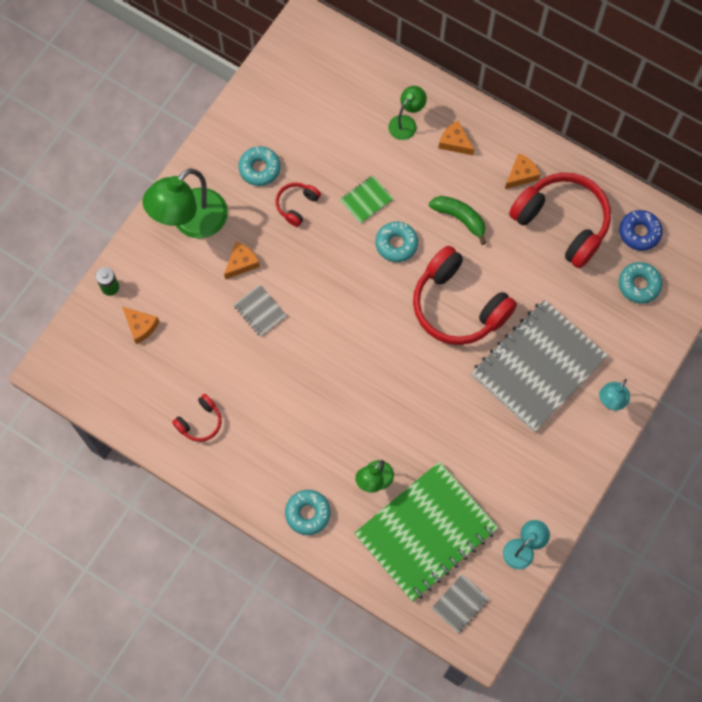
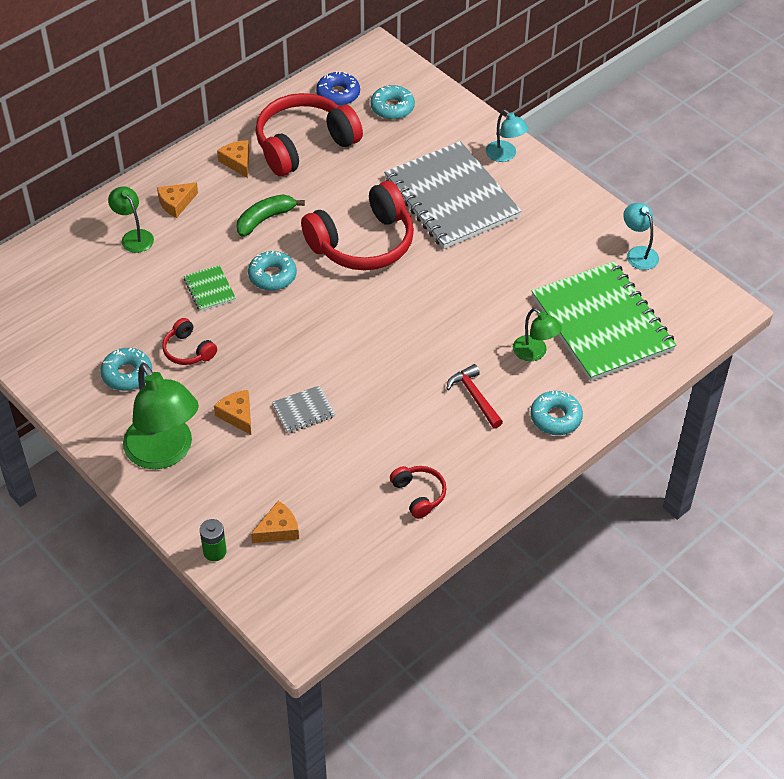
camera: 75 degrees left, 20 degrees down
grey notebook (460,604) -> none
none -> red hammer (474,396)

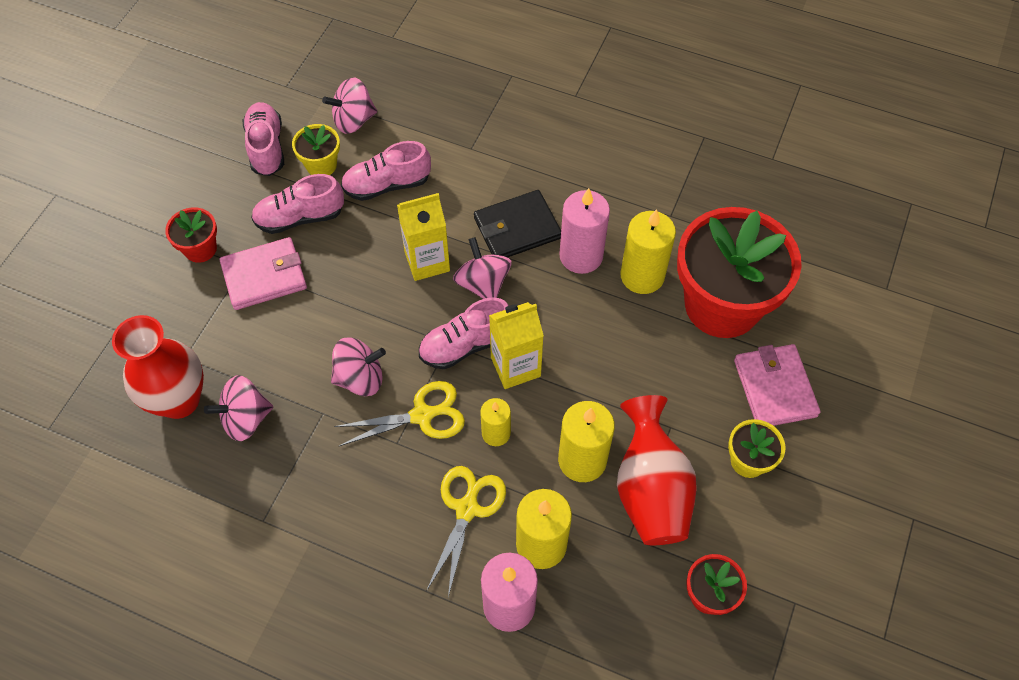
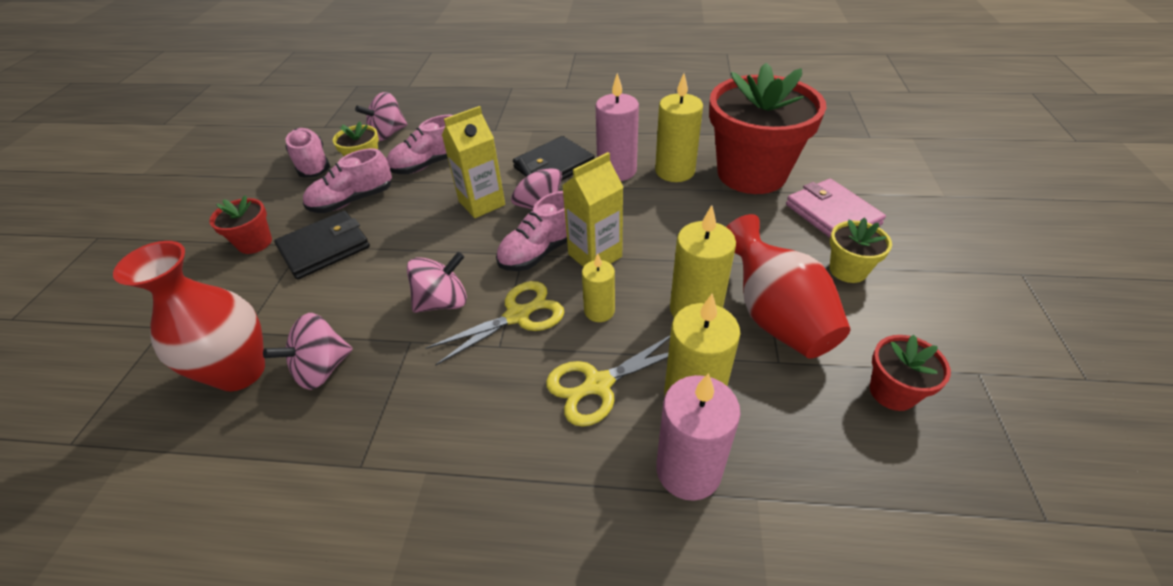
camera: 15 degrees left, 15 degrees down
pink wallet (264,276) -> black wallet (324,248)
yellow scissors (467,508) -> yellow scissors (598,385), 120 degrees counterclockwise

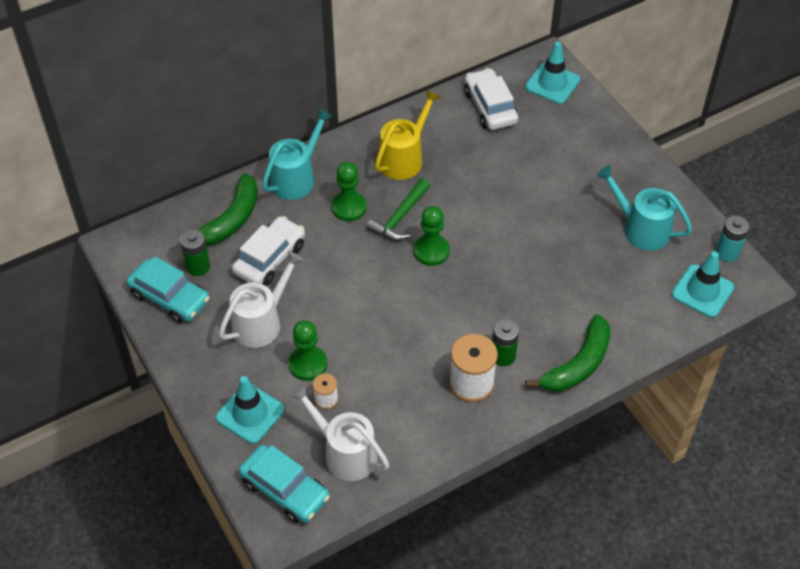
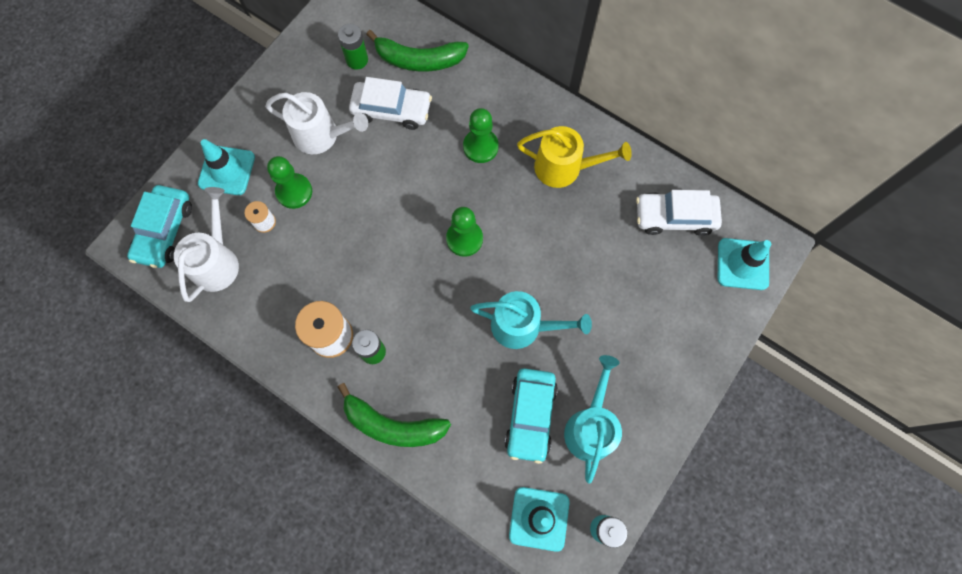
camera: 65 degrees right, 20 degrees up
white car (490,107) -> white car (674,217), 135 degrees counterclockwise
turquoise watering can (296,178) -> turquoise watering can (523,326), shifted
green hammer (400,217) -> none
turquoise car (170,297) -> turquoise car (530,416), shifted

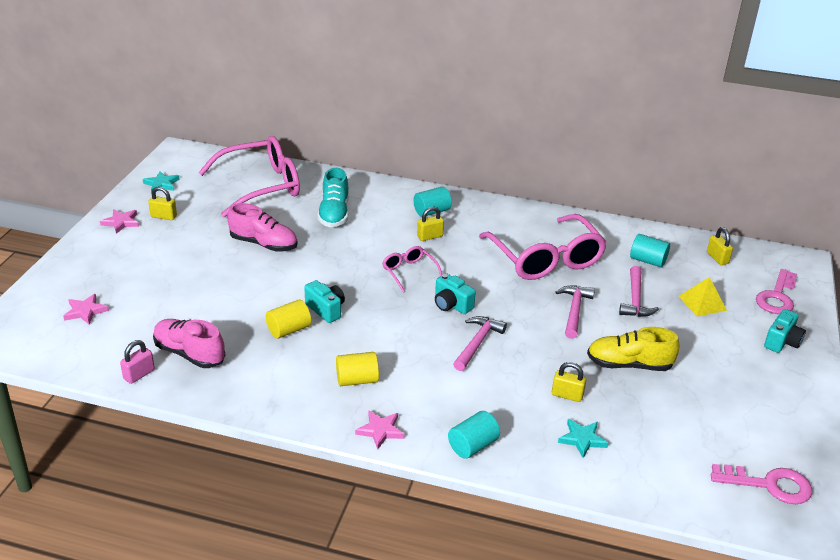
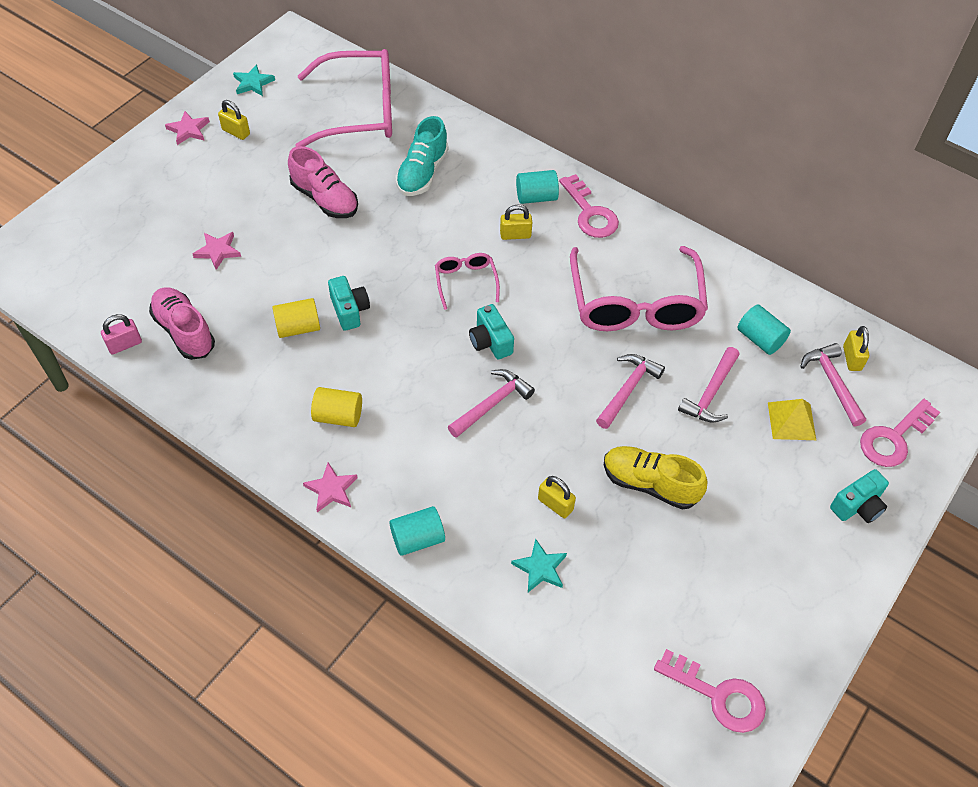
camera: 20 degrees right, 20 degrees up
pink star (85,311) -> pink star (218,251), shifted
none -> pink key (590,213)
none -> pink hammer (832,382)

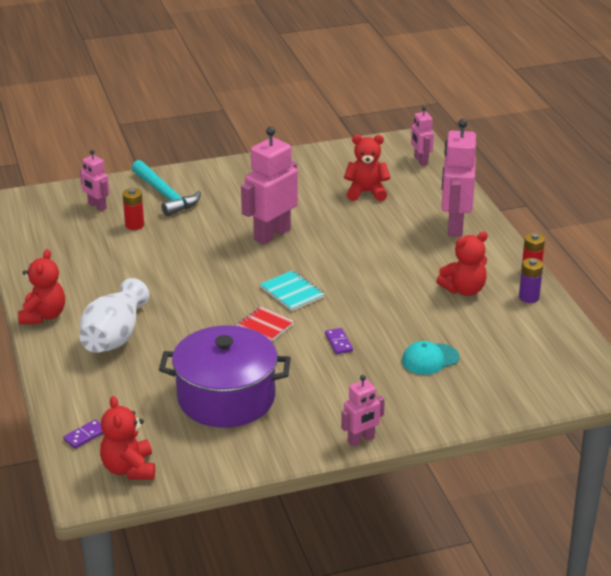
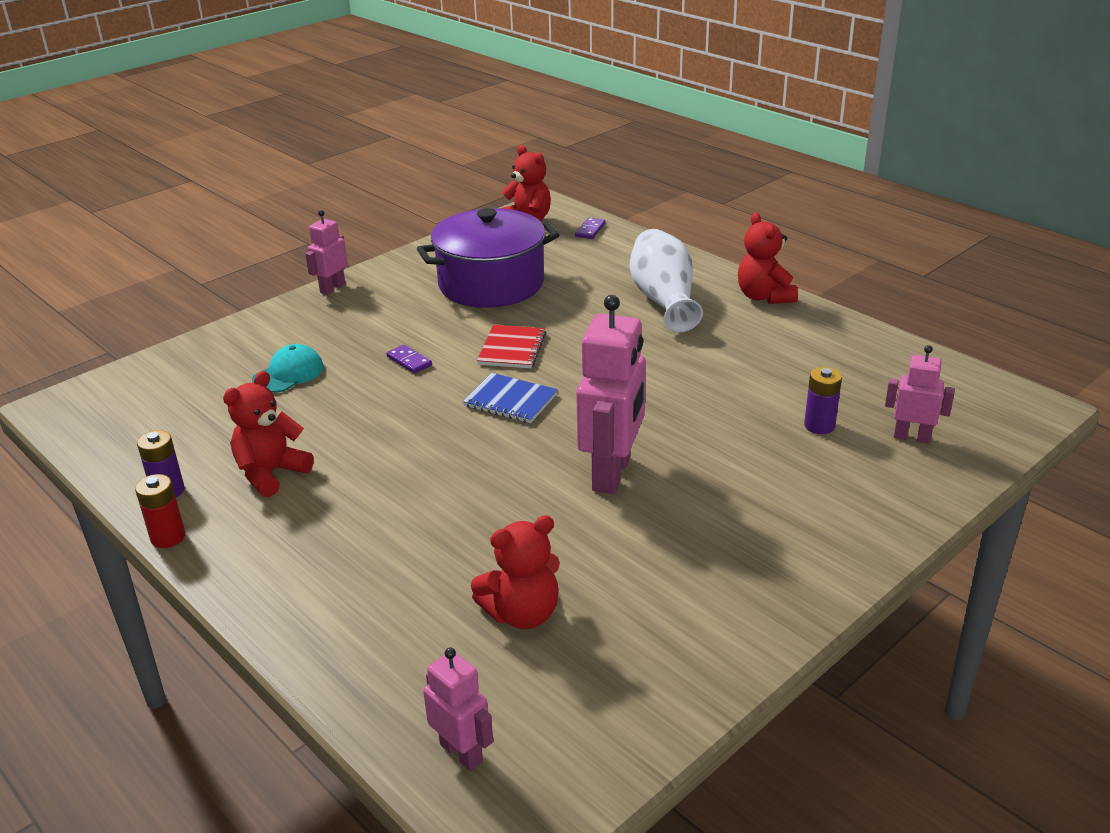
camera: 155 degrees right, 0 degrees up
pink robot (454,226) -> none
turquoise hammer (165,195) -> none
red battery (134,225) -> purple battery (819,426)
turquoise notebook (292,292) -> blue notebook (510,400)

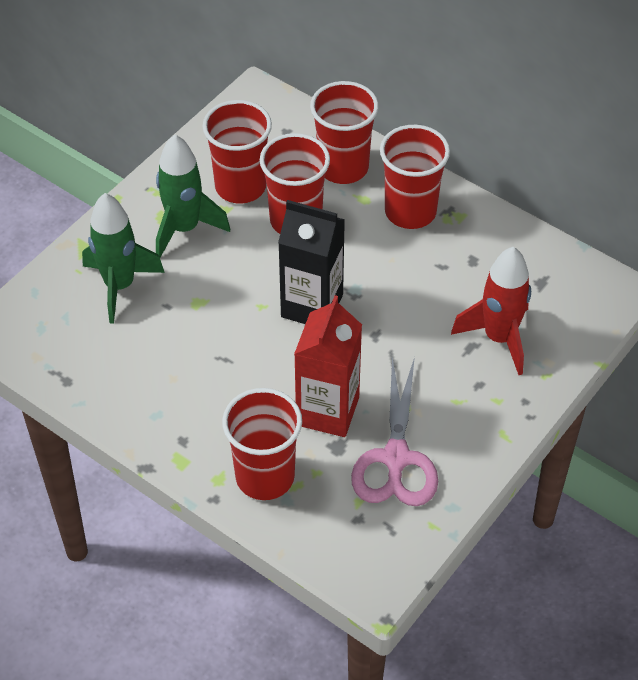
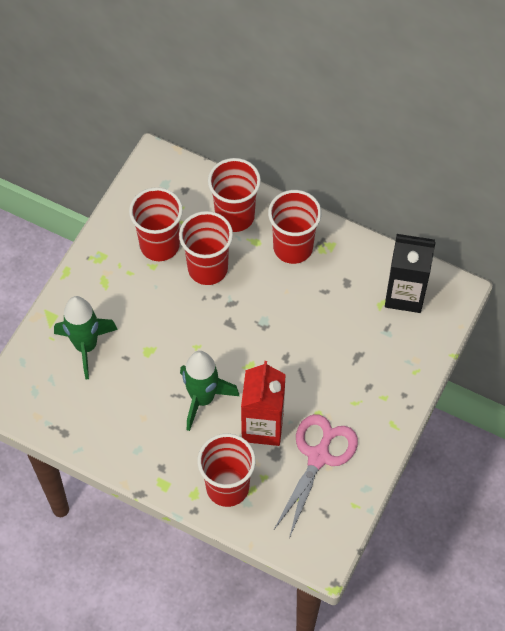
camera: 10 degrees left, 10 degrees up
green rocket (184,229) -> green rocket (202,399), shifted
black carton (312,306) -> black carton (404,294), shifted
red rocket (499,338) -> none
pink scissors (395,458) -> pink scissors (319,456), 150 degrees counterclockwise

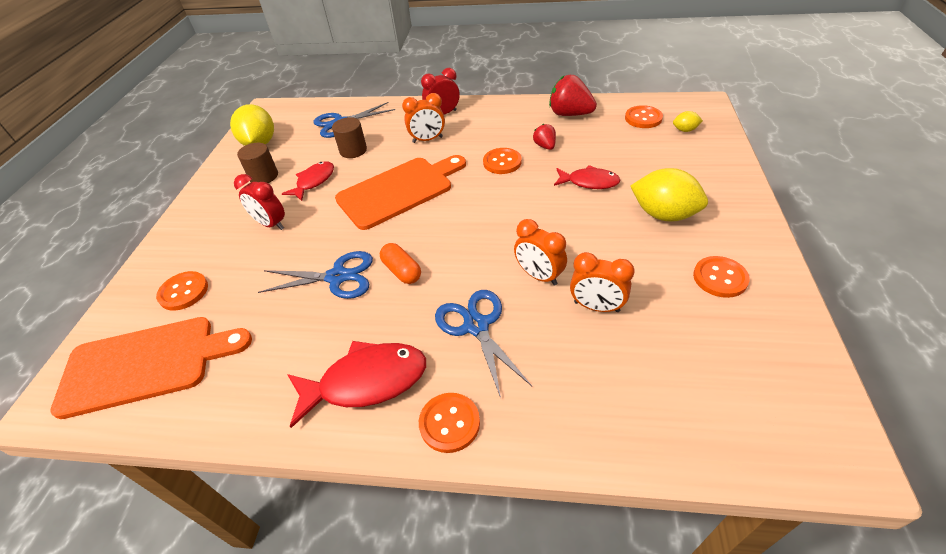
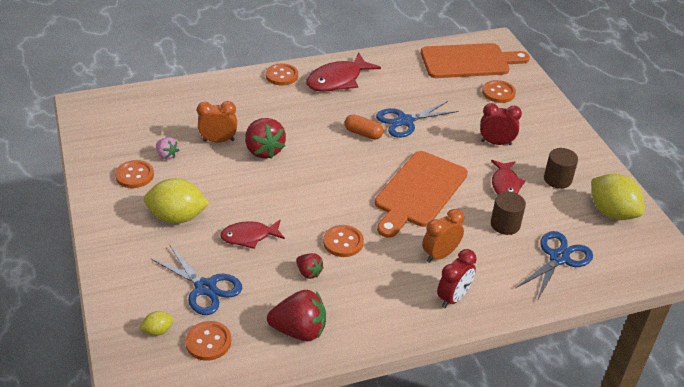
camera: 150 degrees right, 5 degrees down
orange clock (539,276) -> red strawberry (264,150)
blue scissors (476,326) -> blue scissors (205,288), shifted
orange cutting board (146,364) -> orange cutting board (469,61), 150 degrees counterclockwise
none -> pink strawberry (167,155)

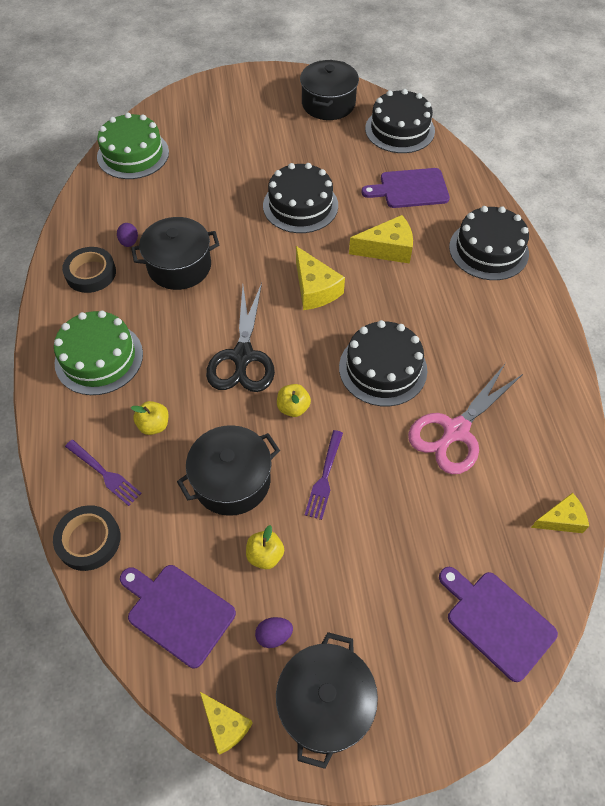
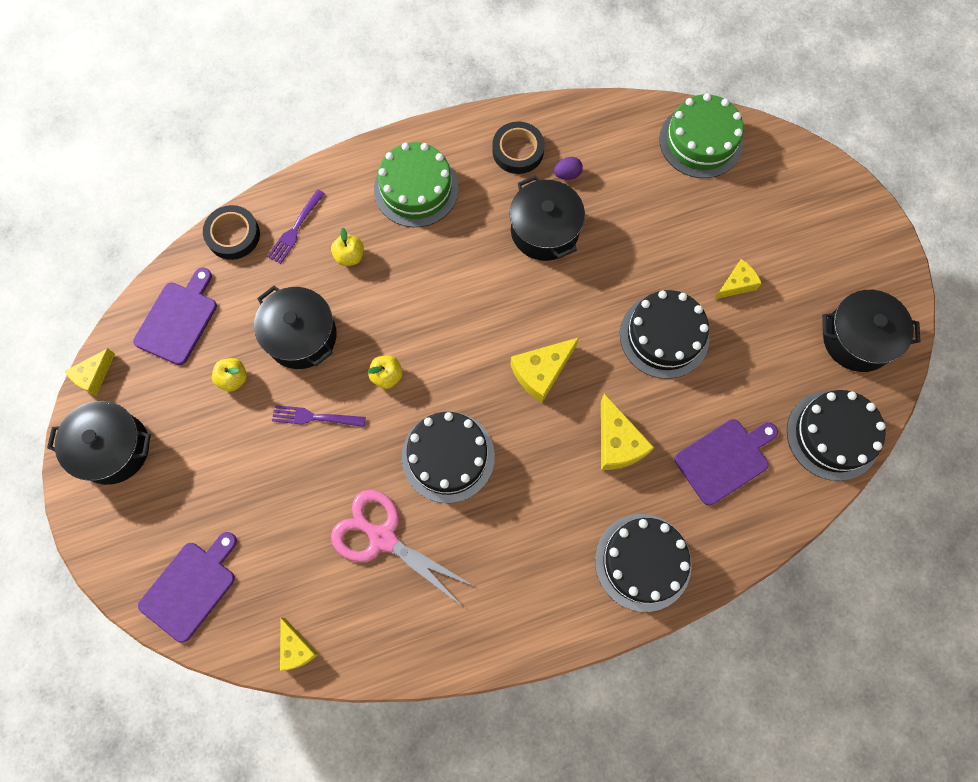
camera: 80 degrees right, 15 degrees up
purple cutting board (410,189) -> purple cutting board (724,459), 75 degrees clockwise
black scissors (242,356) -> none
purple egg (274,635) -> none
none -> yellow cheese (736,284)

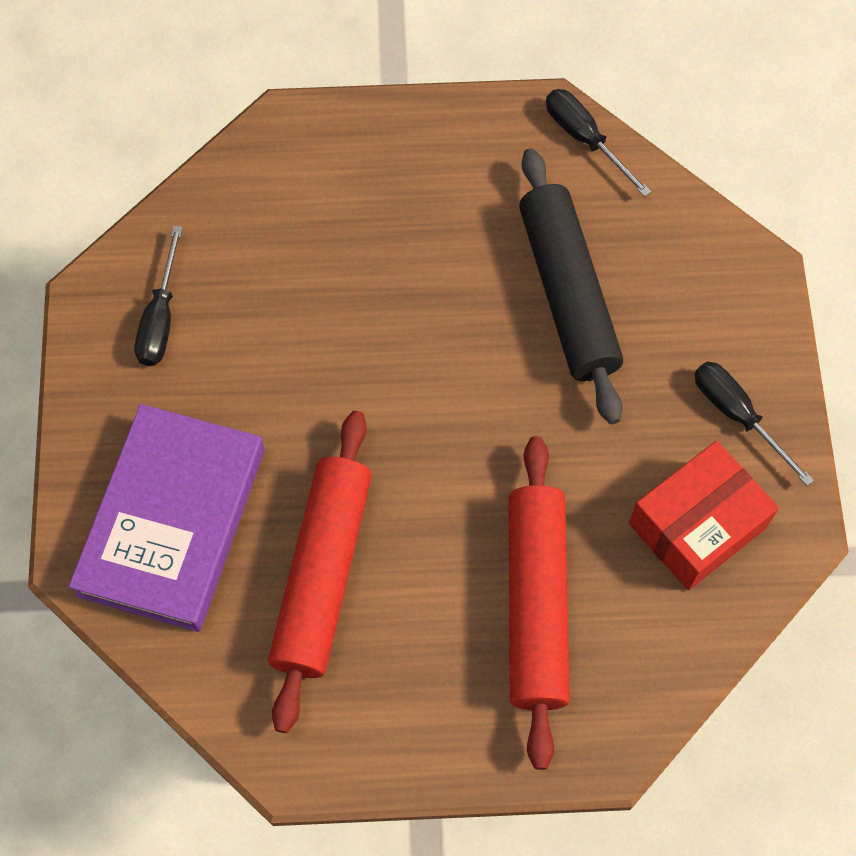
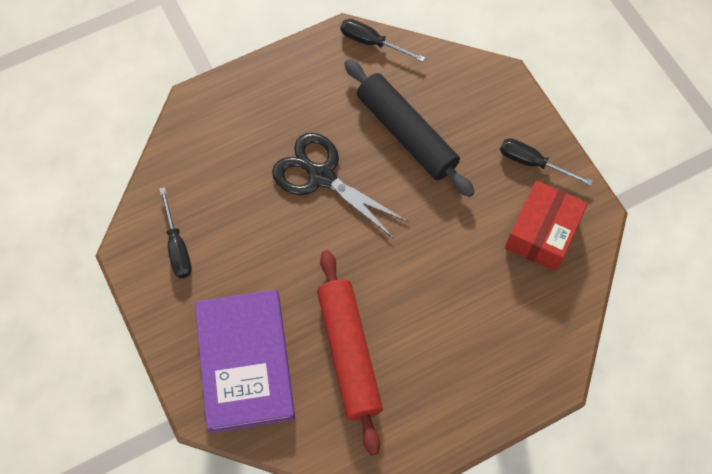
camera: 25 degrees left, 0 degrees up
red rolling pin (536,604) -> none
none -> black scissors (321,176)

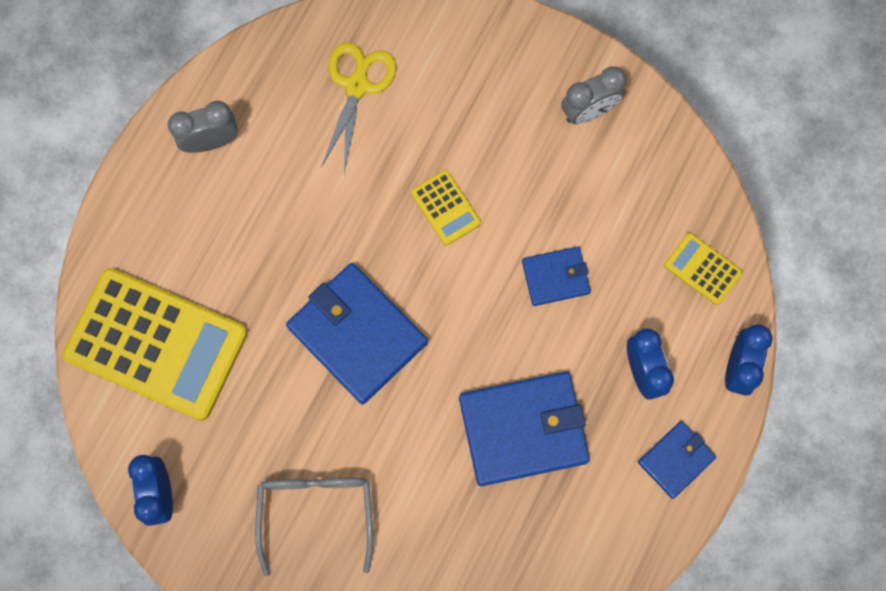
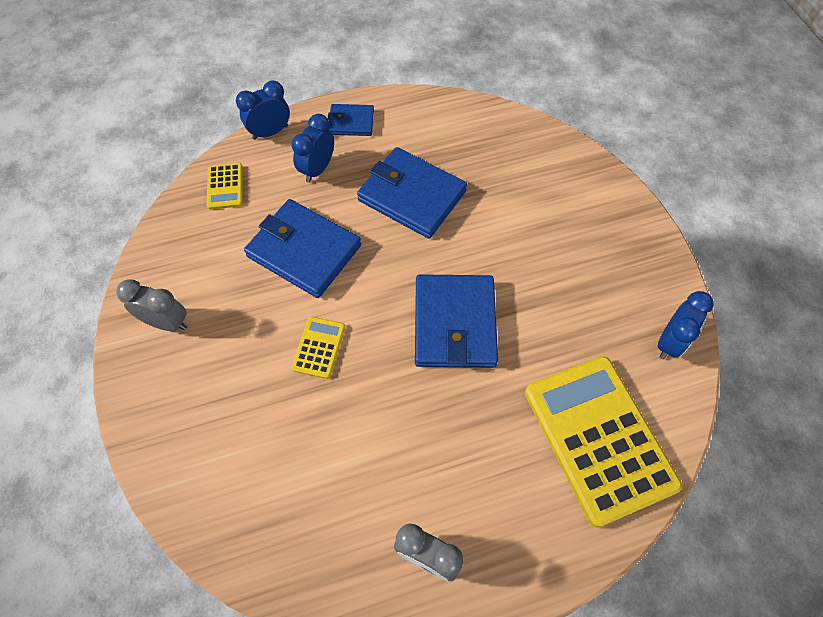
camera: 135 degrees left, 15 degrees down
yellow scissors (357,86) -> none
blue wallet (555,277) -> blue wallet (304,251), x1.86
grey glasses (316,511) -> none

